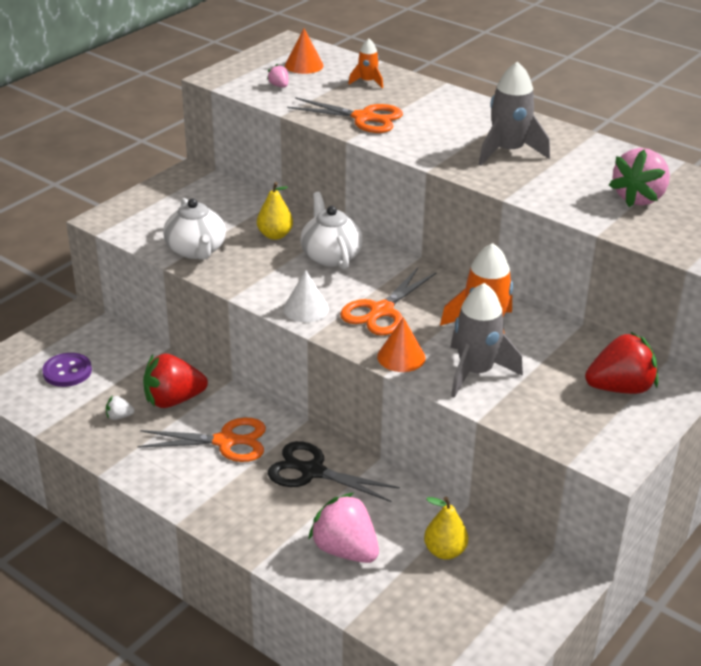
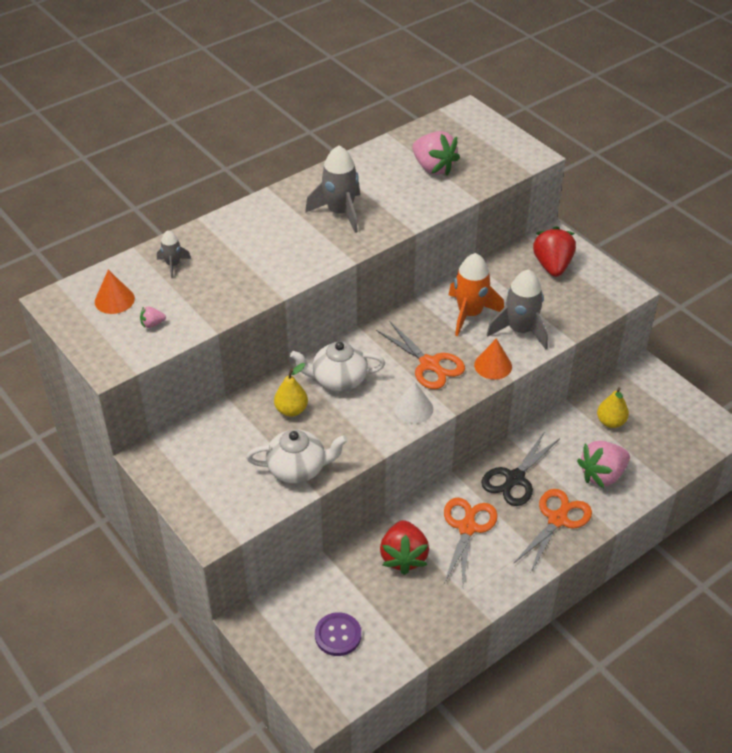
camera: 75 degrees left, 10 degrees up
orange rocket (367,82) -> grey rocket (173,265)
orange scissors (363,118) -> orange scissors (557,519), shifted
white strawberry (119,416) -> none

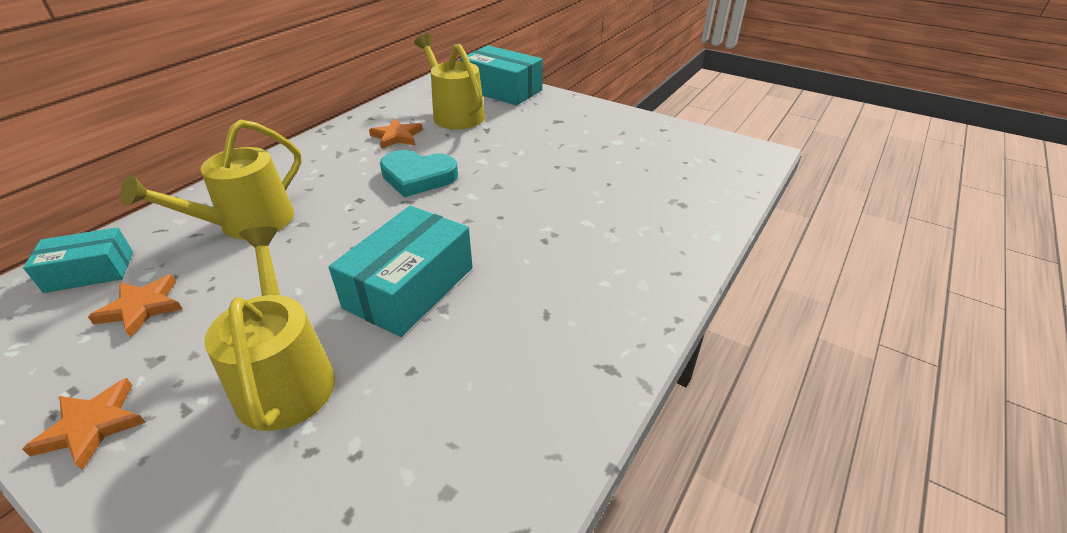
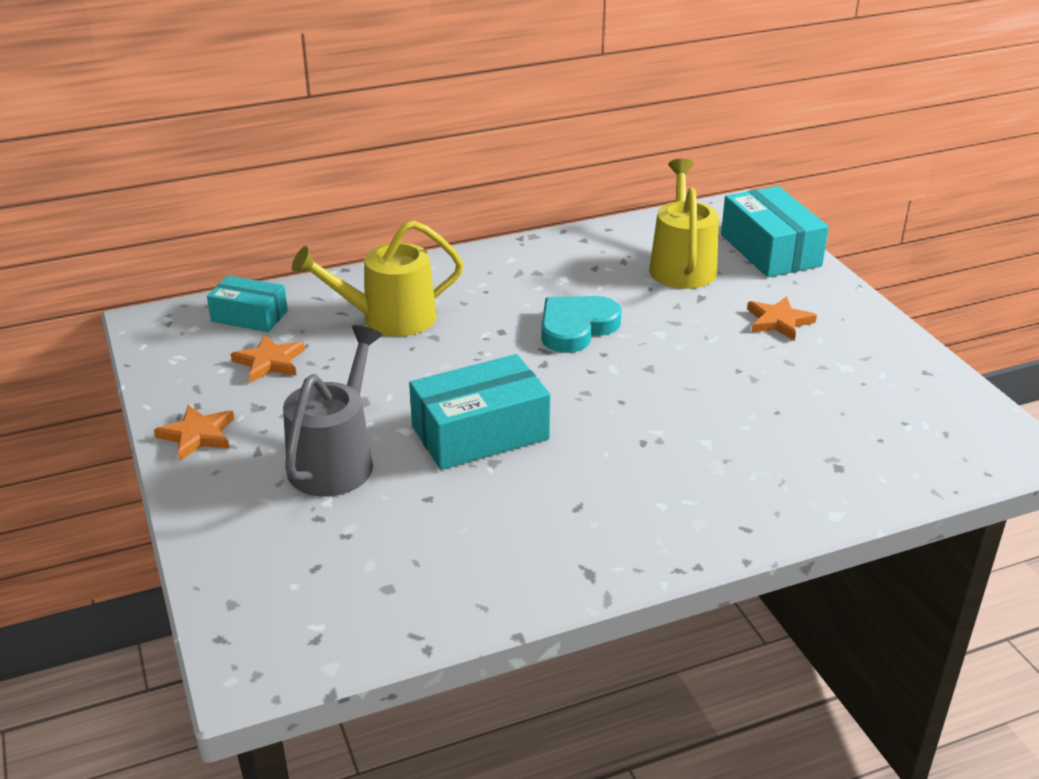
camera: 35 degrees right, 5 degrees down
orange star (397,136) -> orange star (778,321), shifted
turquoise heart (418,177) -> turquoise heart (576,328), 90 degrees clockwise
yellow watering can (286,377) -> grey watering can (335,460)

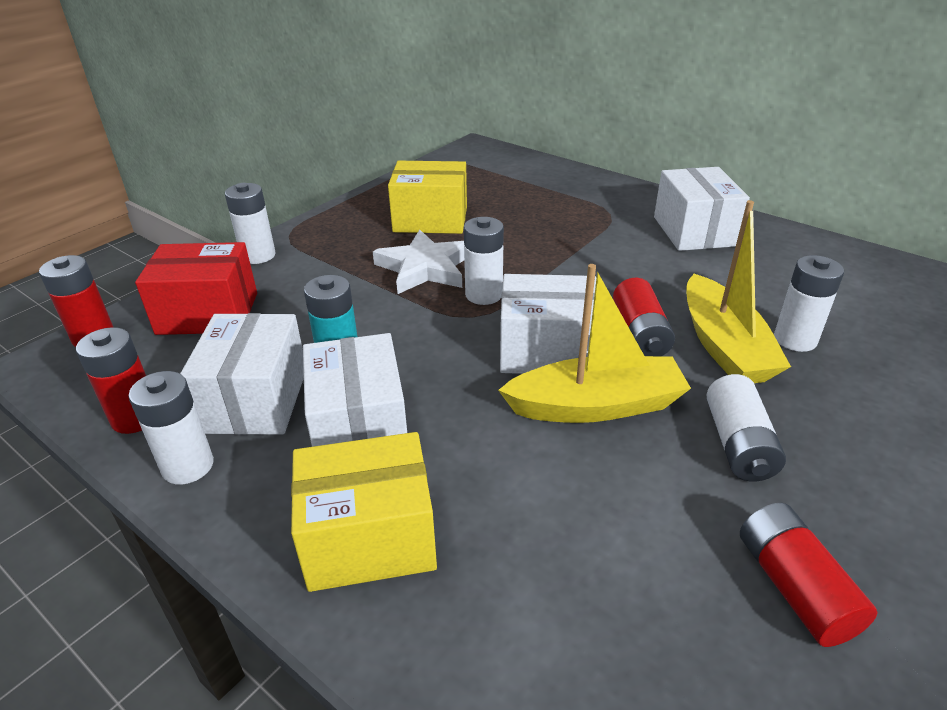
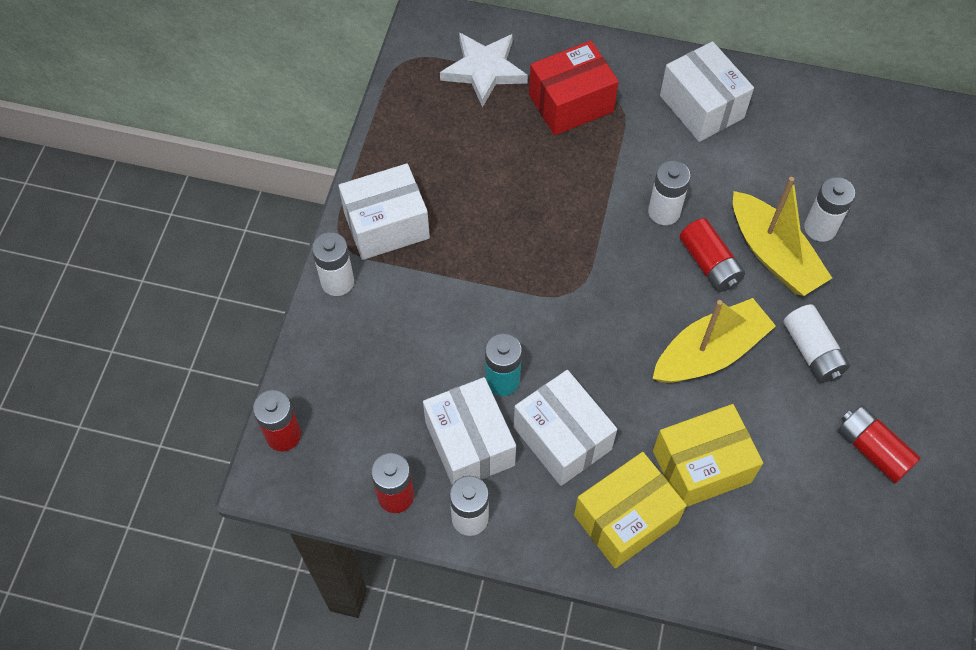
camera: 25 degrees left, 25 degrees up
yellow box (430,219) -> yellow box (701,466), shifted
white battery (483,295) -> white battery (664,212), shifted
white star (425,268) -> white star (484,70), shifted
red box (208,313) -> red box (571,103), shifted
white box (546,350) -> white box (386,225), shifted

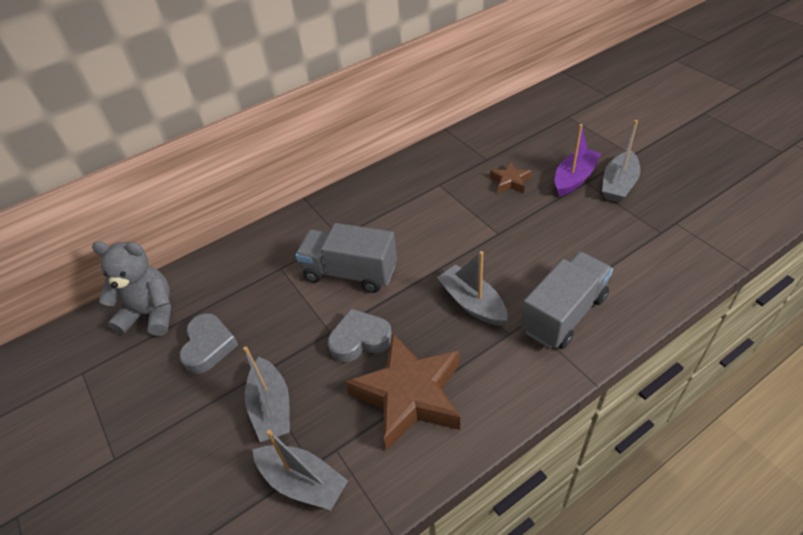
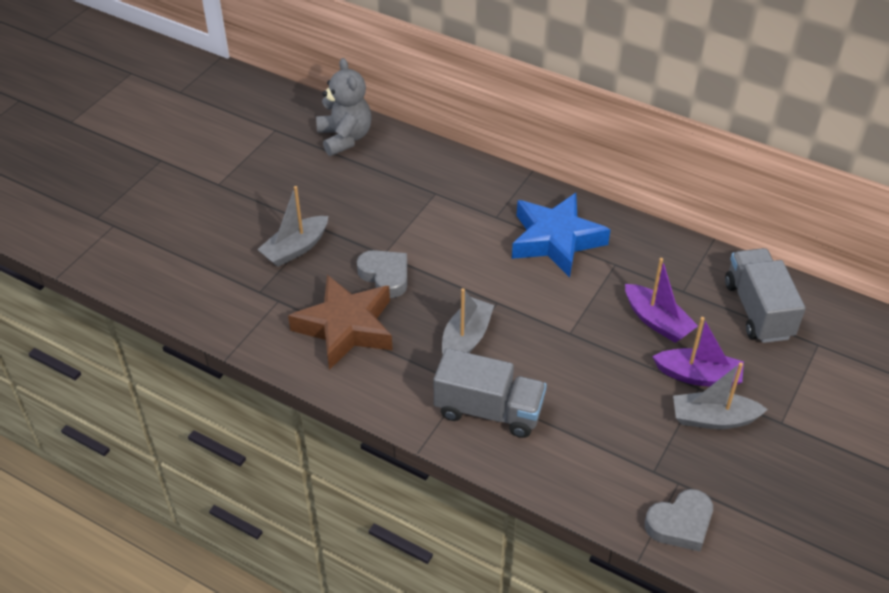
camera: 60 degrees right, 0 degrees up
brown star (510,181) -> purple boat (657,321)
grey truck (350,273) -> grey truck (758,310), shifted
grey heart (208,346) -> grey heart (680,524), shifted
grey boat (303,482) -> none
none -> blue star (556,240)

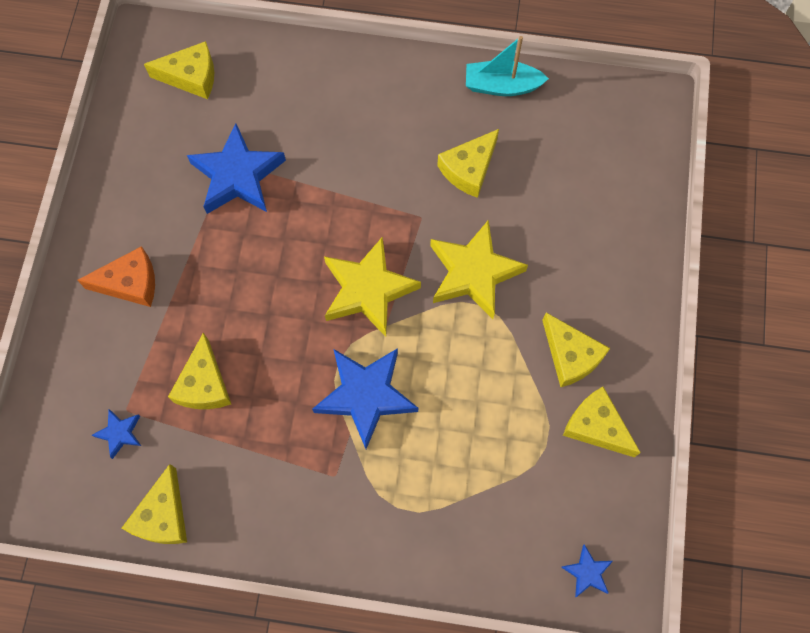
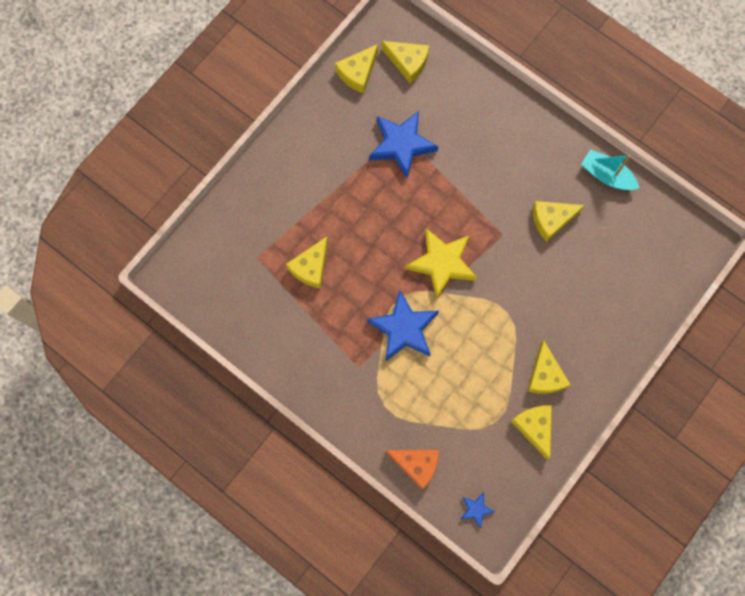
camera: 30 degrees right, 5 degrees up
yellow star (473,273) -> none
orange cheese (130,283) -> orange cheese (416,464), shifted
blue star (120,433) -> none
yellow cheese (163,516) -> yellow cheese (358,73), shifted

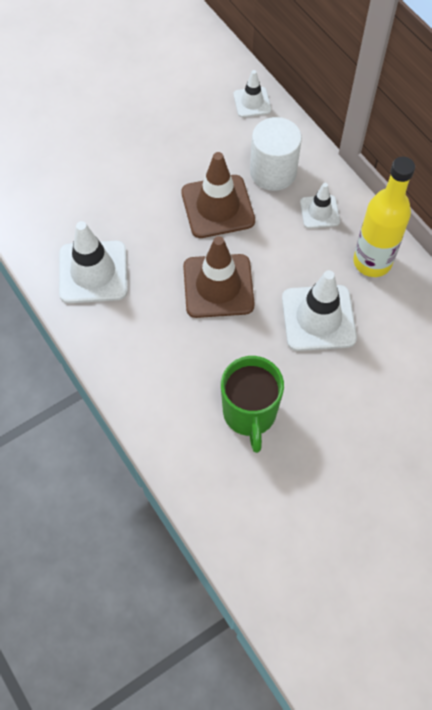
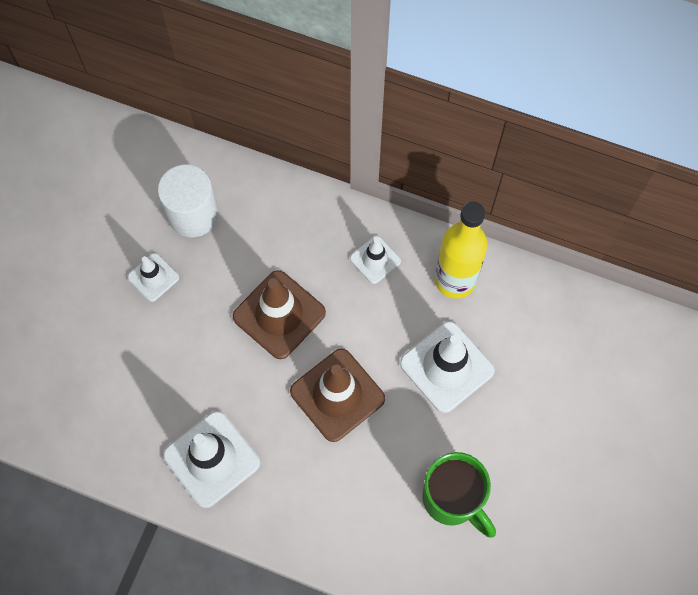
camera: 35 degrees left, 5 degrees up
white traffic cone (252,102) -> white traffic cone (153,277), shifted
white cylinder (273,172) -> white cylinder (193,214), shifted

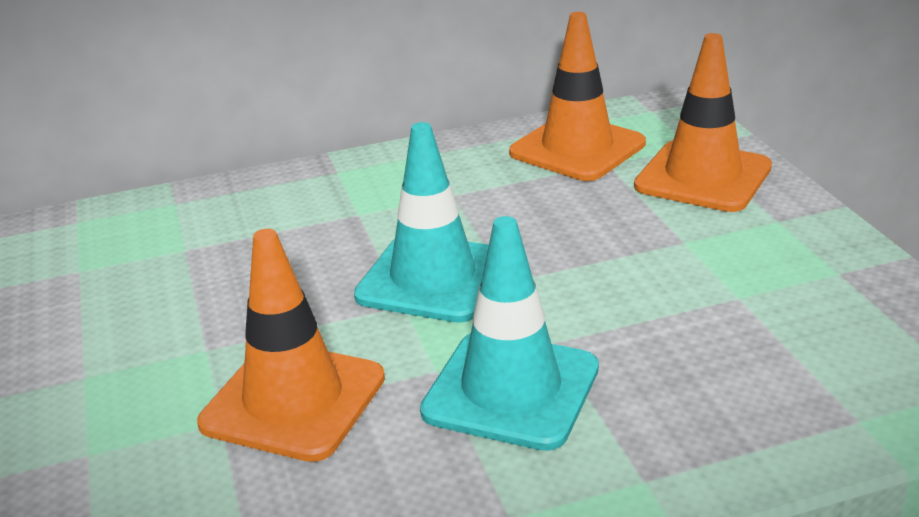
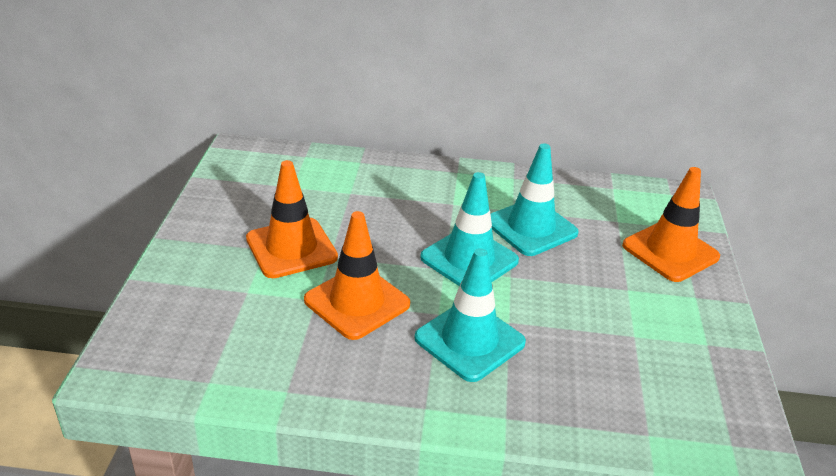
camera: 20 degrees right, 5 degrees up
orange traffic cone (577,148) -> orange traffic cone (291,248), shifted
none -> turquoise traffic cone (531,227)

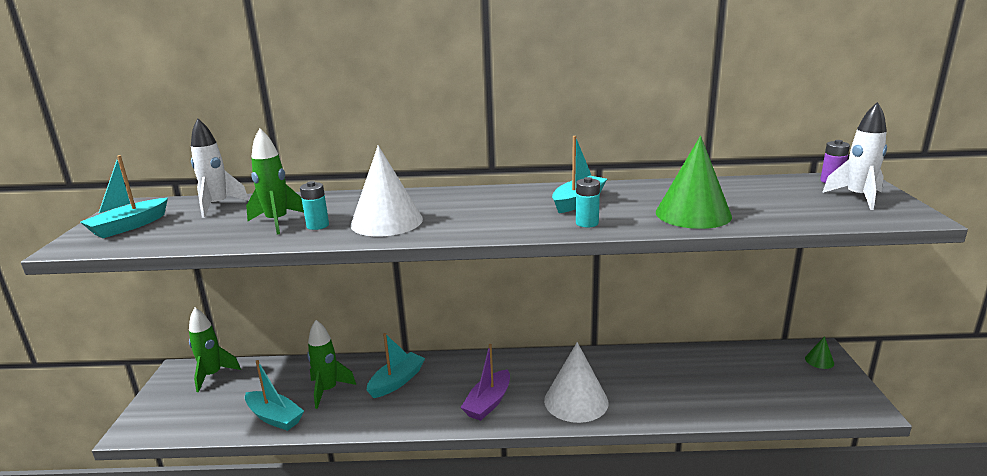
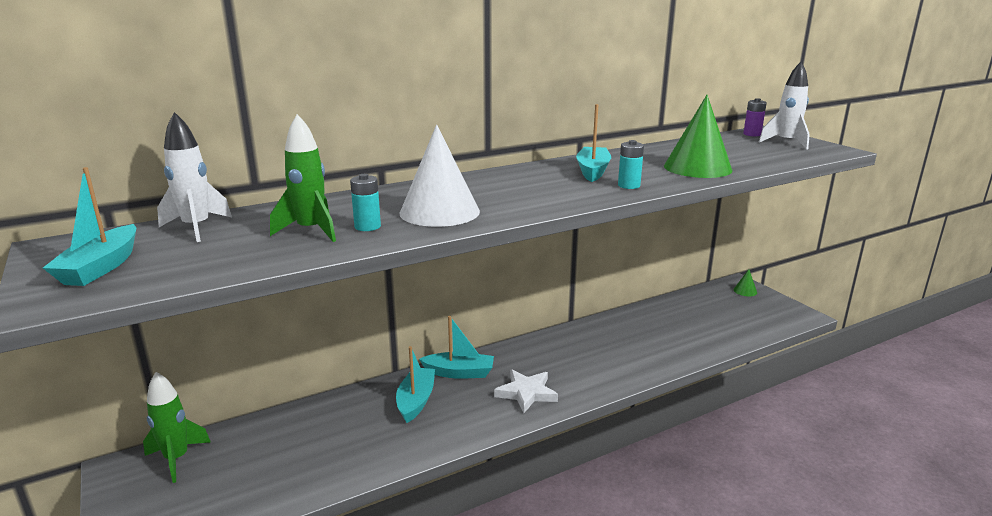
camera: 30 degrees left, 0 degrees up
green rocket (328,390) -> none
white cone (576,401) -> none
purple boat (488,403) -> white star (526,393)
turquoise boat (274,417) -> turquoise boat (459,373), shifted

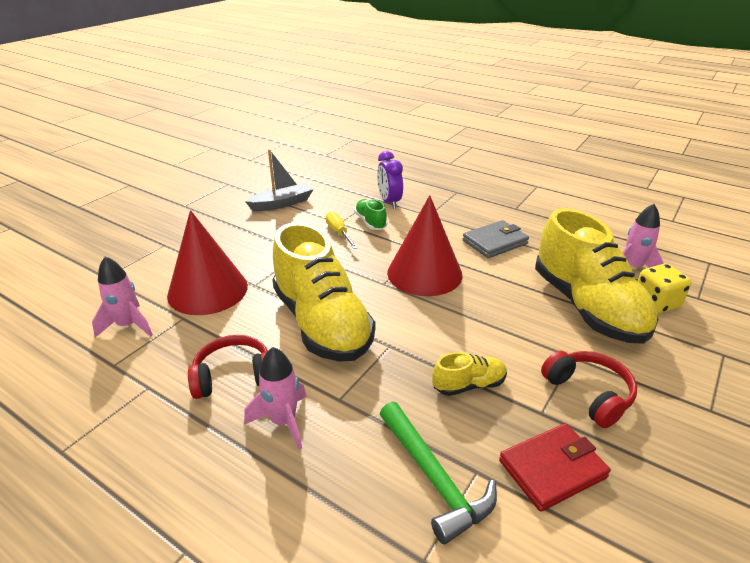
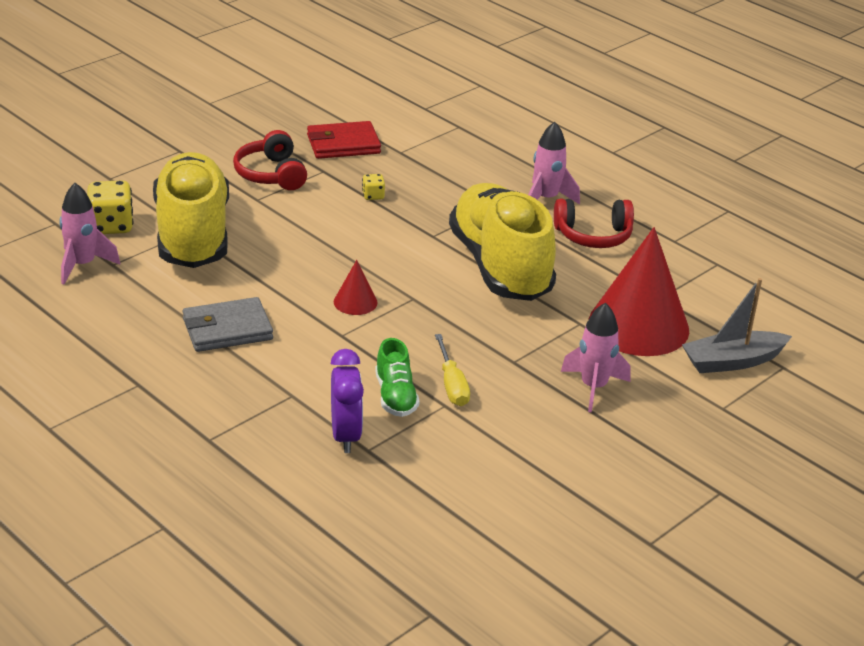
camera: 170 degrees left, 0 degrees up
grey boat (282,203) -> grey boat (732,361), shifted
red cone (424,273) -> red cone (355,302), x0.44
pink rocket (128,325) -> pink rocket (593,387), shifted
yellow shoe (469,385) -> yellow dice (373,196)
green hammer (434,478) -> none

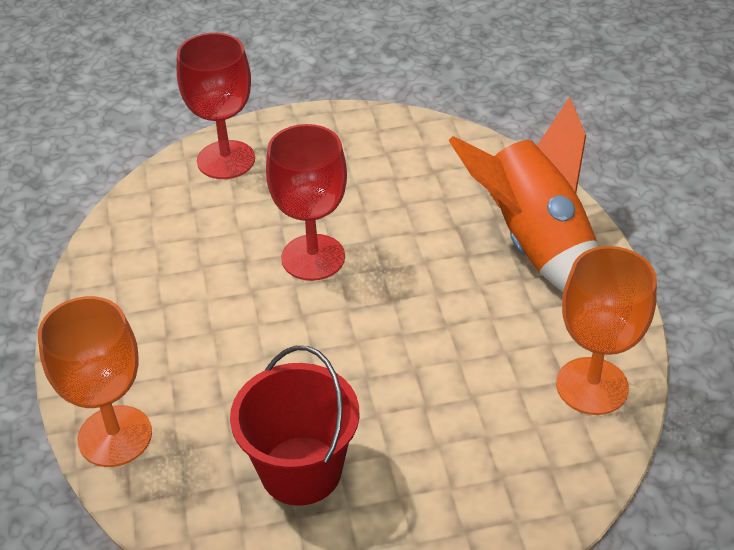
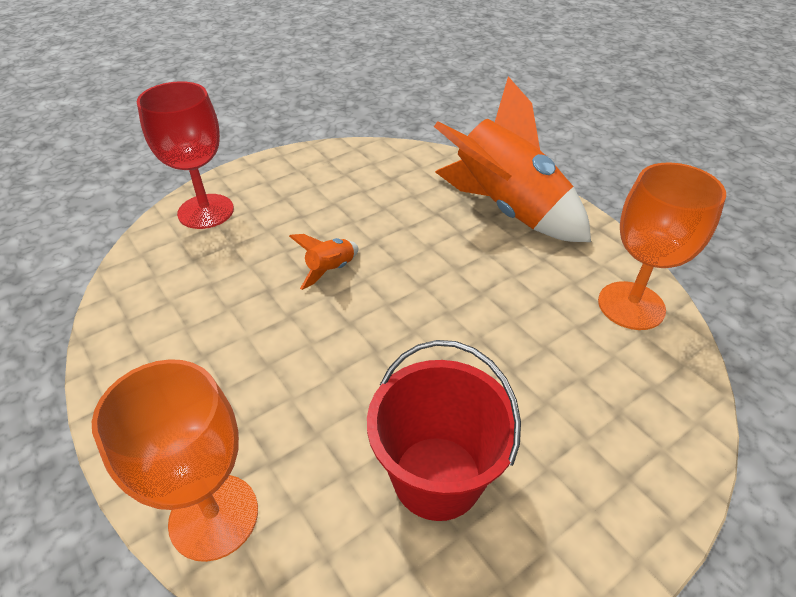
camera: 25 degrees left, 0 degrees up
red goblet (313,257) -> orange rocket (330,270)

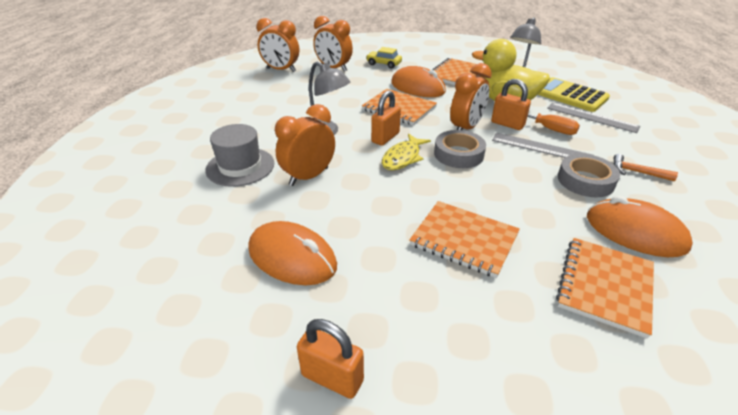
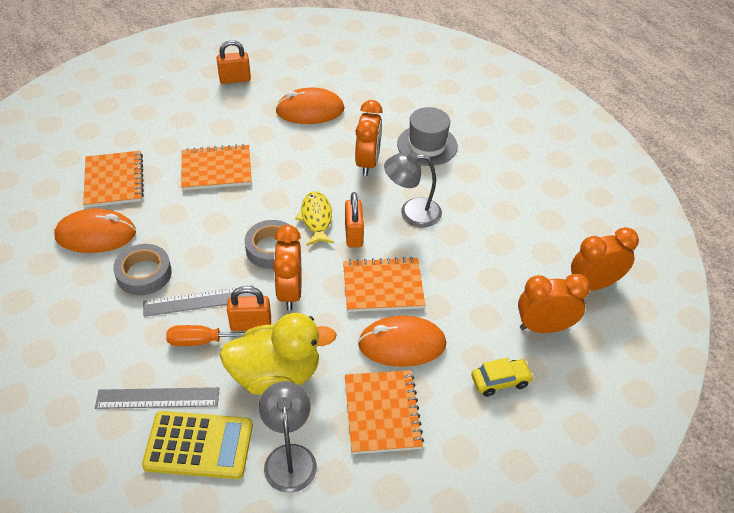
camera: 140 degrees right, 10 degrees up
orange hammer (636,172) -> none

